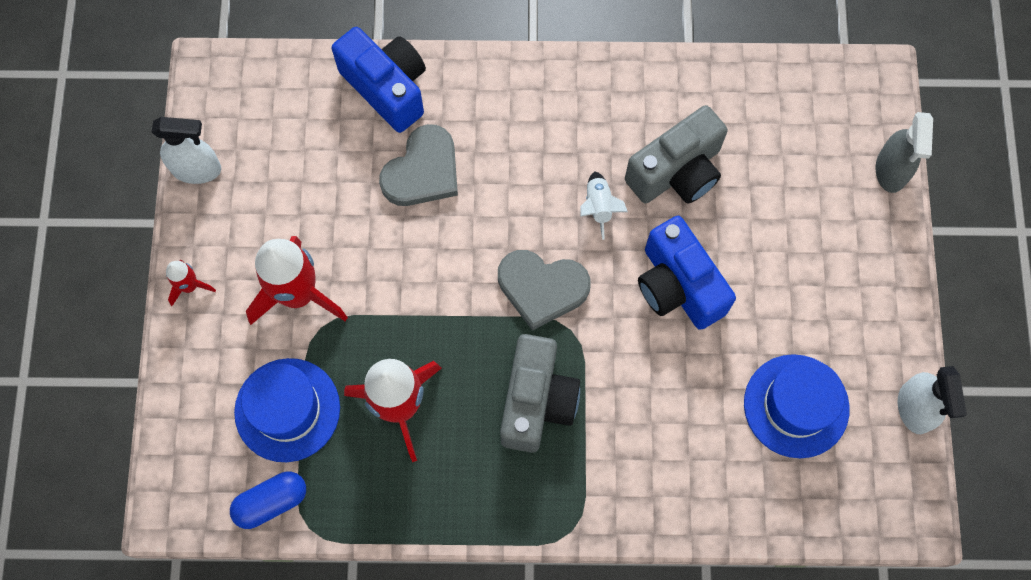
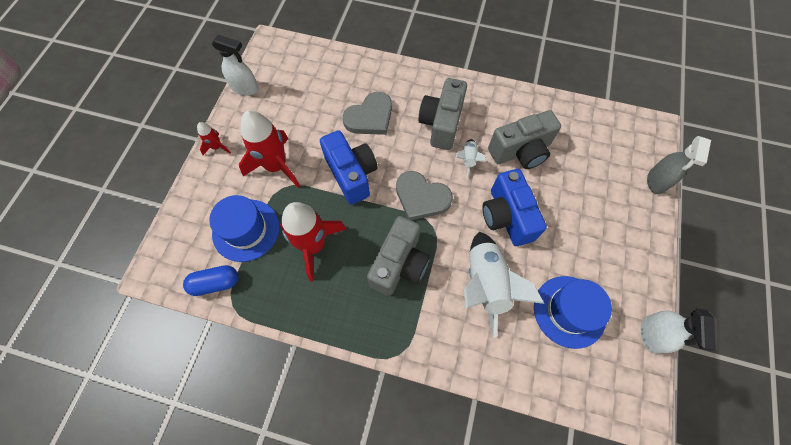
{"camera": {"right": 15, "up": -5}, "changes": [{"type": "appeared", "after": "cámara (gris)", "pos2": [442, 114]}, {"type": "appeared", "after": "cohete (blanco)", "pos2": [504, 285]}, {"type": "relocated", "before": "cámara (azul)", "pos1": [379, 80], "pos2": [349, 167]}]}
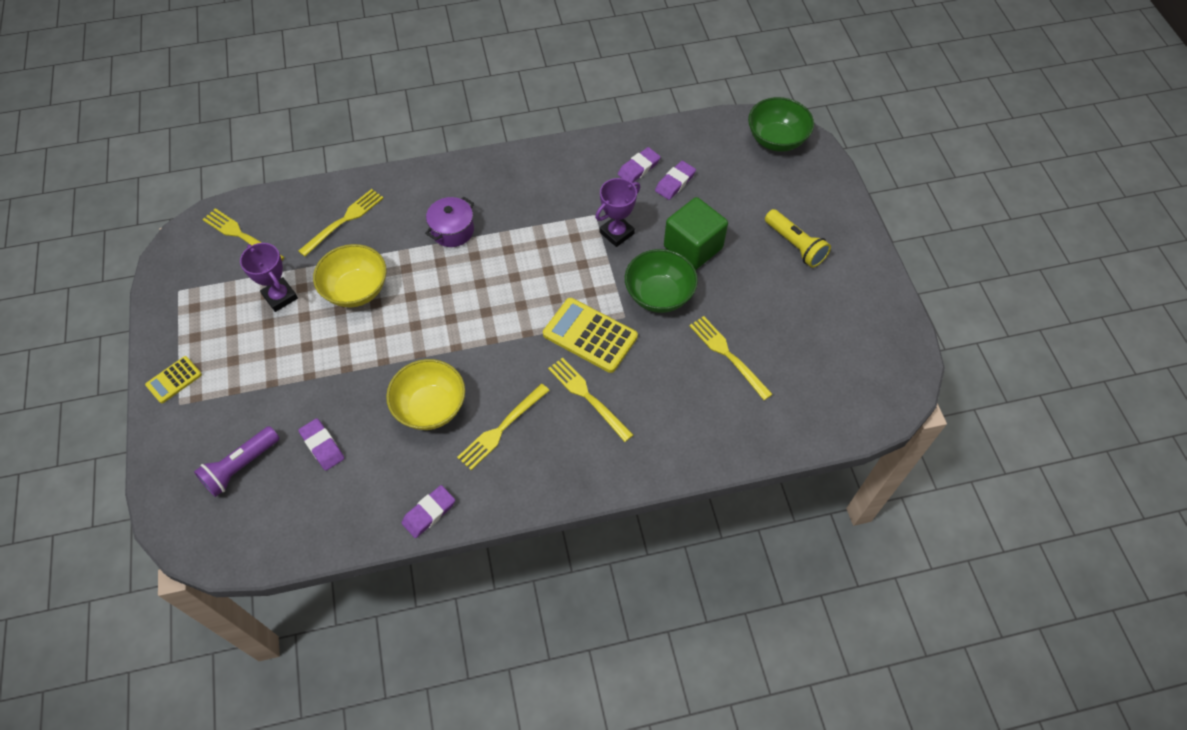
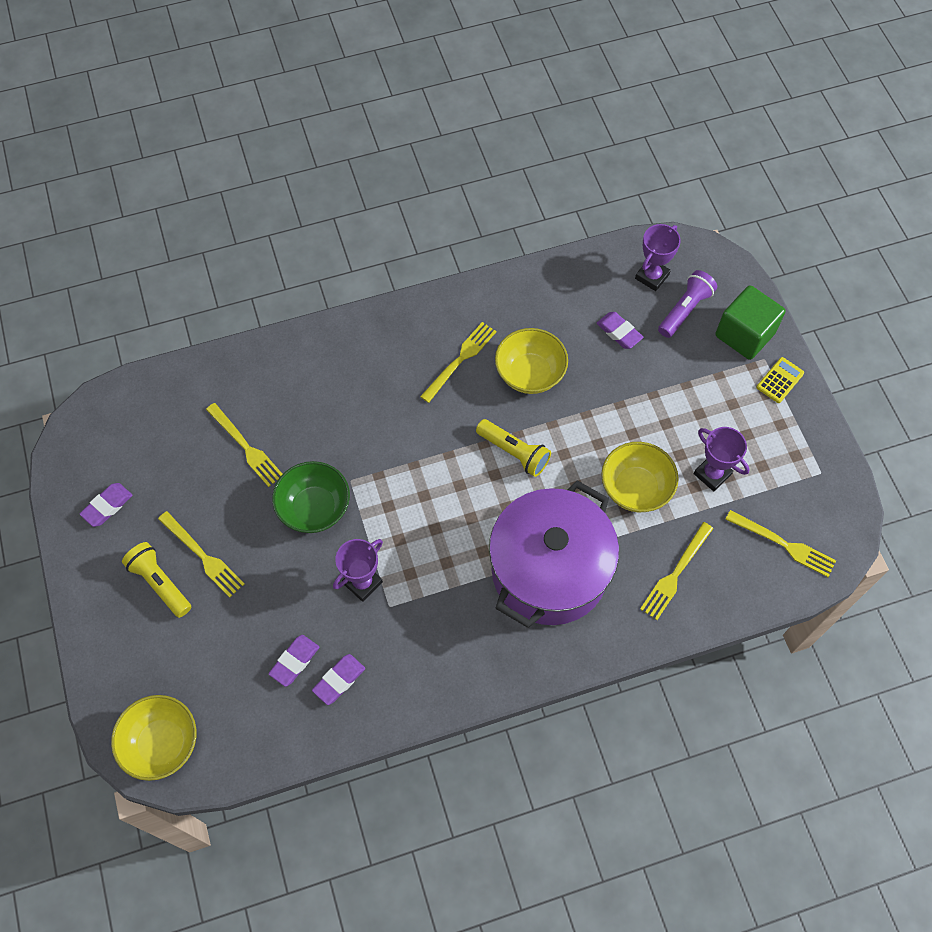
{"camera": {"right": 175, "up": 5}, "changes": [{"type": "missing", "before": "calculadora (amarillo)", "pos1": [590, 335]}, {"type": "appeared", "after": "lámpara de mano (amarillo)", "pos2": [513, 448]}, {"type": "appeared", "after": "trofeo (morado)", "pos2": [658, 257]}, {"type": "relocated", "before": "goma de borrar (morado)", "pos1": [428, 511], "pos2": [106, 505]}, {"type": "relocated", "before": "tenedor (amarillo)", "pos1": [590, 400], "pos2": [201, 554]}, {"type": "relocated", "before": "cubo (verde)", "pos1": [696, 233], "pos2": [750, 323]}, {"type": "colour", "before": "cuenco (verde)", "after": "cuenco (amarillo)", "pos1": [781, 124], "pos2": [154, 738]}, {"type": "size", "before": "olla (morado)", "pos1": [449, 222], "pos2": [554, 554], "scale": 2.37}]}
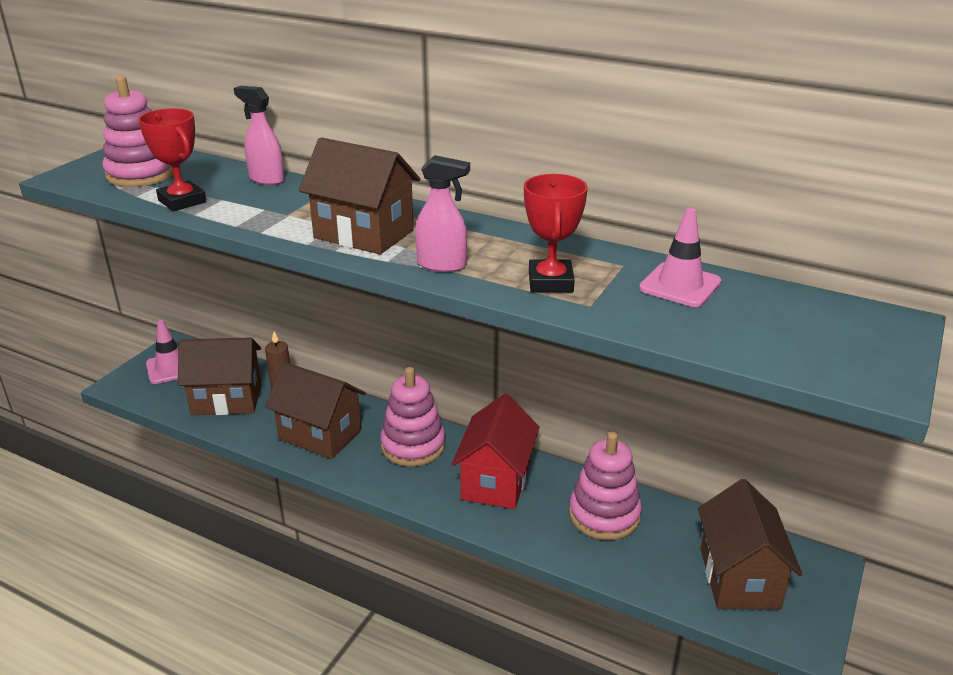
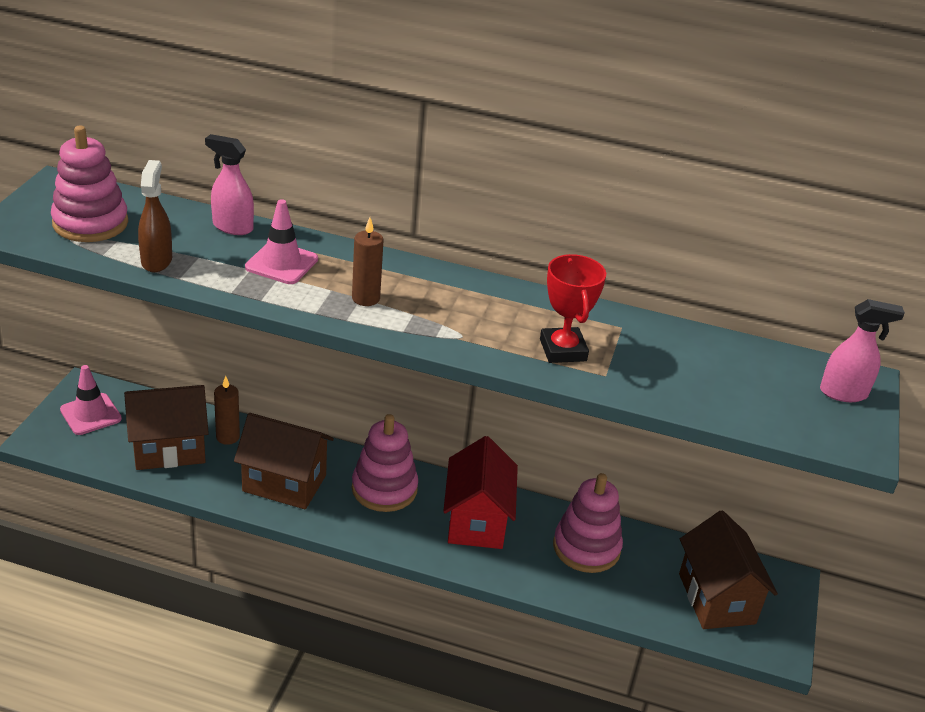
{"camera": {"right": -15, "up": 5}, "changes": [{"type": "relocated", "before": "pulverizador (rosa)", "pos1": [442, 213], "pos2": [862, 350]}, {"type": "relocated", "before": "cono de tráfico (rosa)", "pos1": [680, 257], "pos2": [281, 241]}, {"type": "exchanged", "before": "trofeo (rojo)", "after": "pulverizador (marrón)", "pos1": [172, 159], "pos2": [155, 216]}, {"type": "exchanged", "before": "casa (marrón)", "after": "vela (marrón)", "pos1": [359, 196], "pos2": [368, 262]}]}
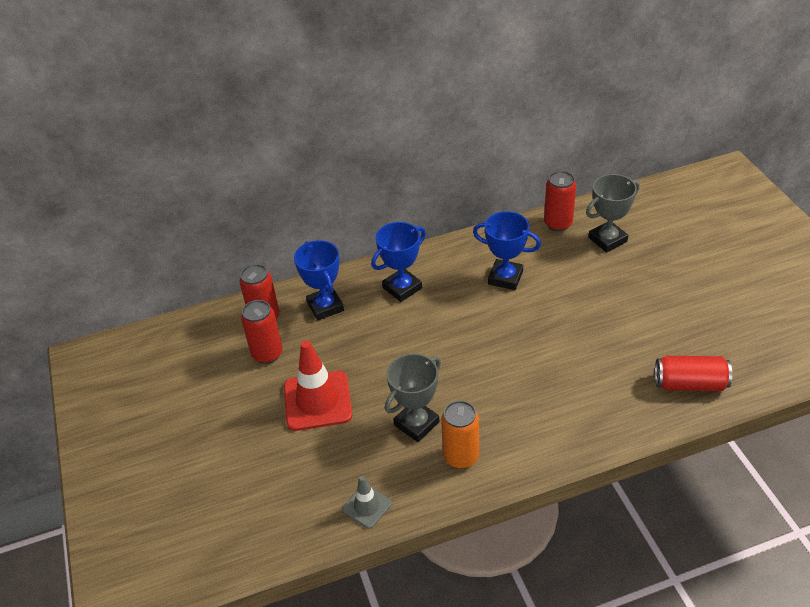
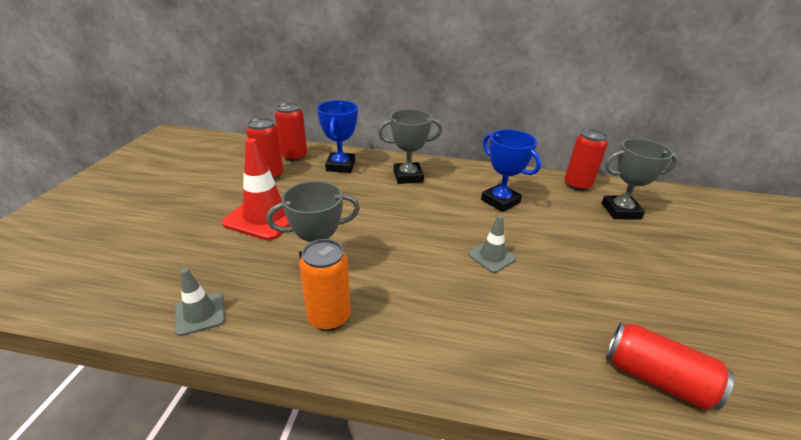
{"camera": {"right": 25, "up": -10}, "changes": [{"type": "appeared", "after": "cono de tráfico (gris)", "pos2": [492, 244]}, {"type": "colour", "before": "trofeo (azul)", "after": "trofeo (gris)", "pos1": [398, 262], "pos2": [410, 146]}]}
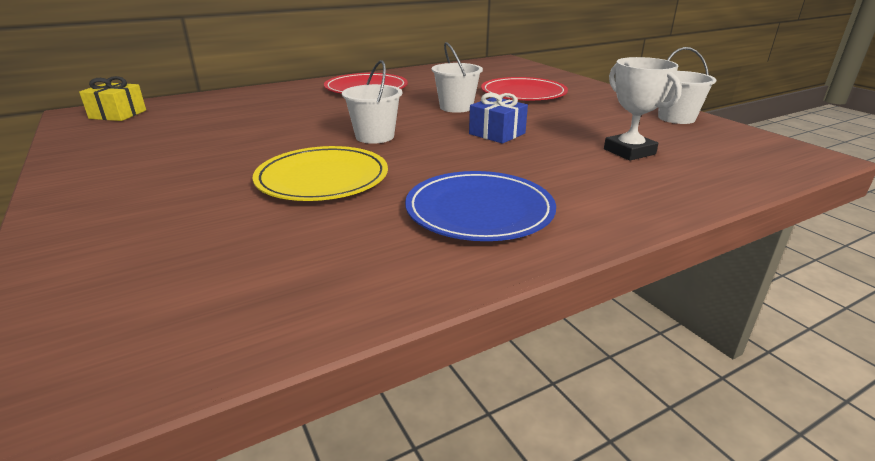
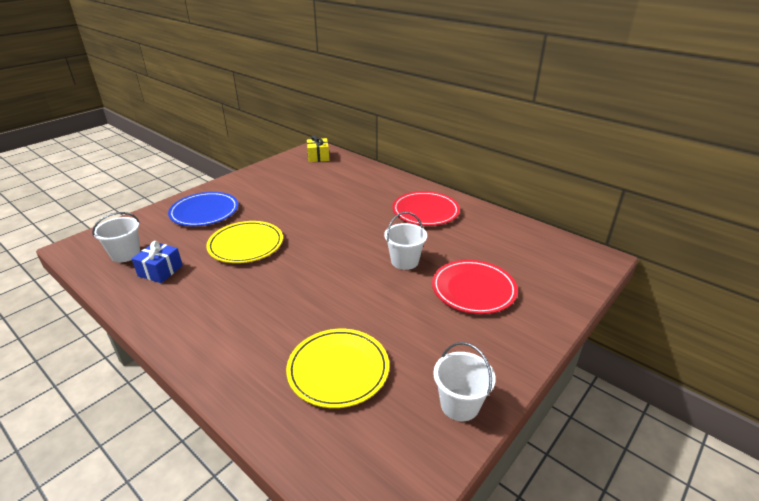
{"camera": {"right": 70, "up": 5}, "changes": [{"type": "relocated", "before": "balde (blanco)", "pos1": [372, 102], "pos2": [116, 237]}, {"type": "relocated", "before": "plato (azul)", "pos1": [480, 206], "pos2": [203, 209]}, {"type": "relocated", "before": "regalo (azul)", "pos1": [498, 118], "pos2": [157, 262]}, {"type": "exchanged", "before": "trofeo (blanco)", "after": "plato (amarillo)", "pos1": [643, 109], "pos2": [337, 368]}]}
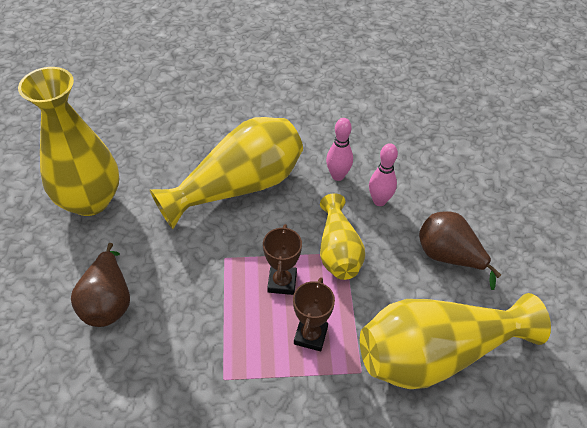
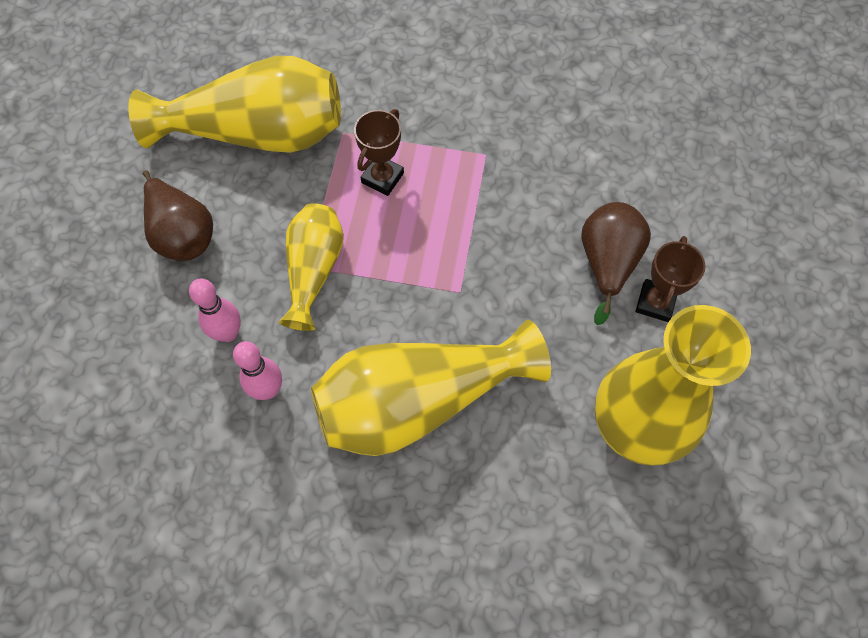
{"camera": {"right": -165, "up": 15}, "changes": [{"type": "relocated", "before": "trofeo (marrón)", "pos1": [282, 259], "pos2": [671, 279]}]}
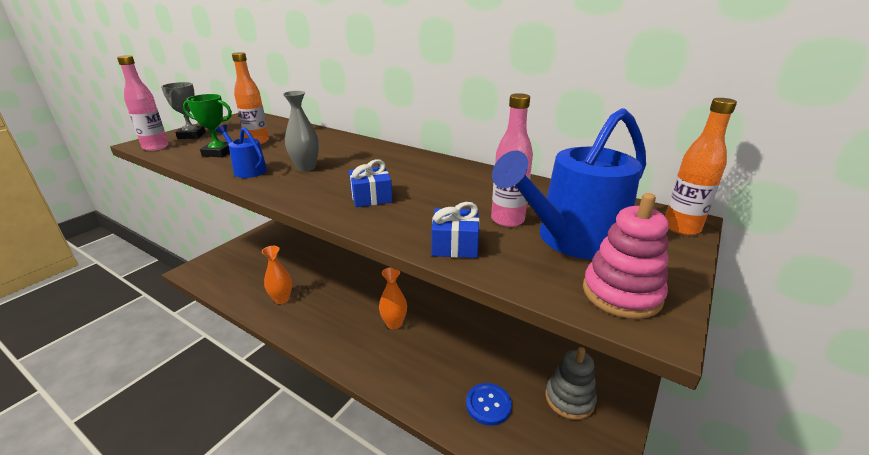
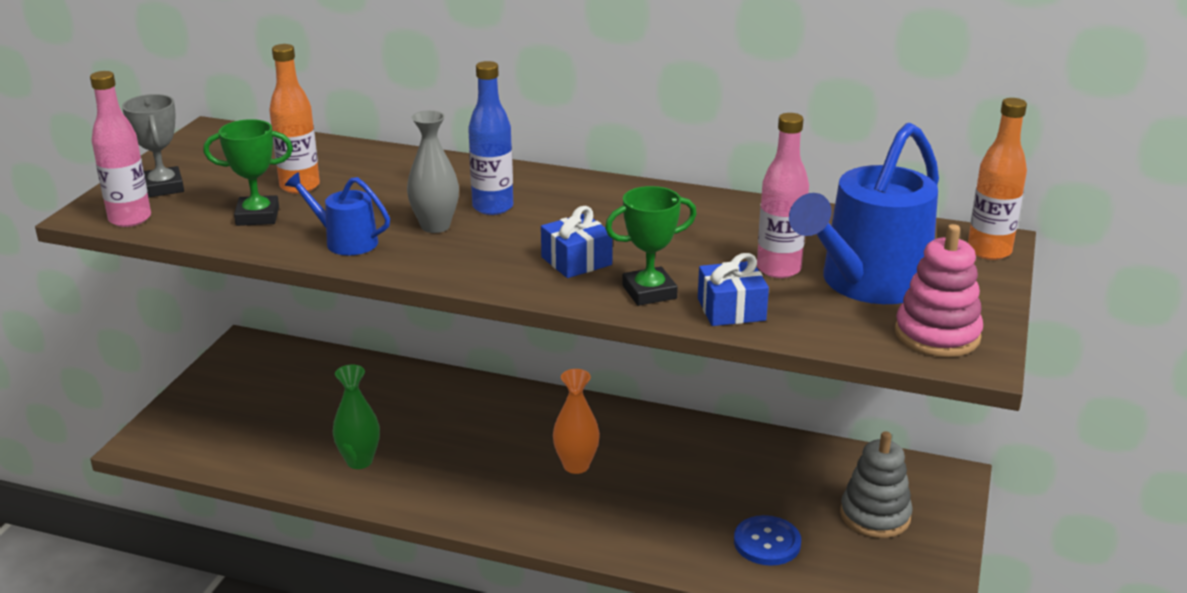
{"camera": {"right": -15, "up": 0}, "changes": [{"type": "appeared", "after": "botella (azul)", "pos2": [490, 138]}, {"type": "appeared", "after": "trofeo (verde)", "pos2": [651, 246]}, {"type": "colour", "before": "florero (naranja)", "after": "florero (verde)", "pos1": [277, 275], "pos2": [356, 417]}]}
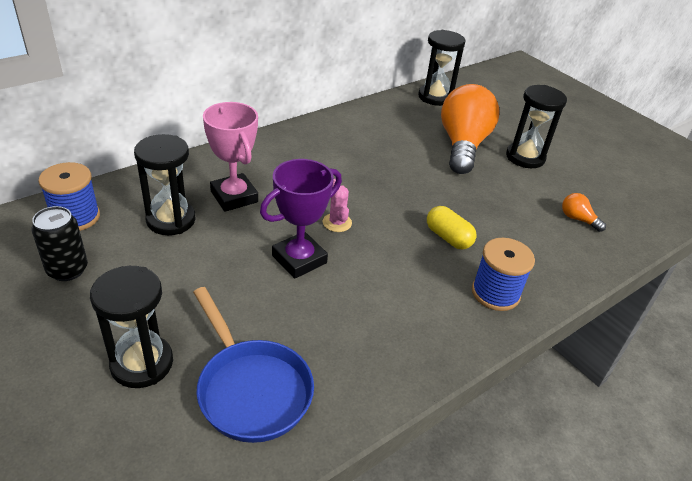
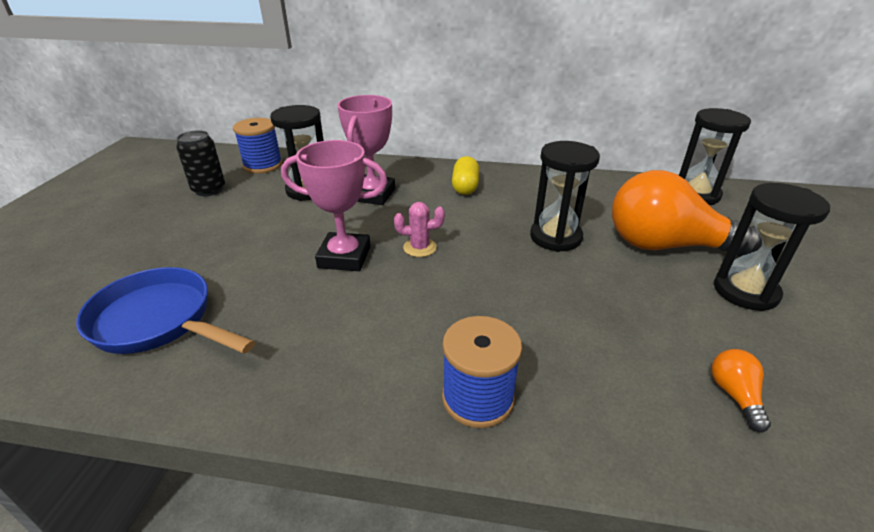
{"camera": {"right": 50, "up": -5}, "changes": [{"type": "relocated", "before": "reloj de arena (negro)", "pos1": [131, 327], "pos2": [565, 196]}, {"type": "relocated", "before": "cápsula (amarillo)", "pos1": [452, 227], "pos2": [465, 175]}, {"type": "colour", "before": "trofeo (morado)", "after": "trofeo (rosa)", "pos1": [301, 219], "pos2": [334, 205]}, {"type": "spun", "before": "sartén (azul)", "pos1": [253, 365], "pos2": [165, 310], "turn": 105}, {"type": "spun", "before": "cactus (rosa)", "pos1": [337, 205], "pos2": [419, 229], "turn": 60}, {"type": "spun", "before": "bombilla (naranja)", "pos1": [470, 129], "pos2": [687, 213], "turn": -135}]}
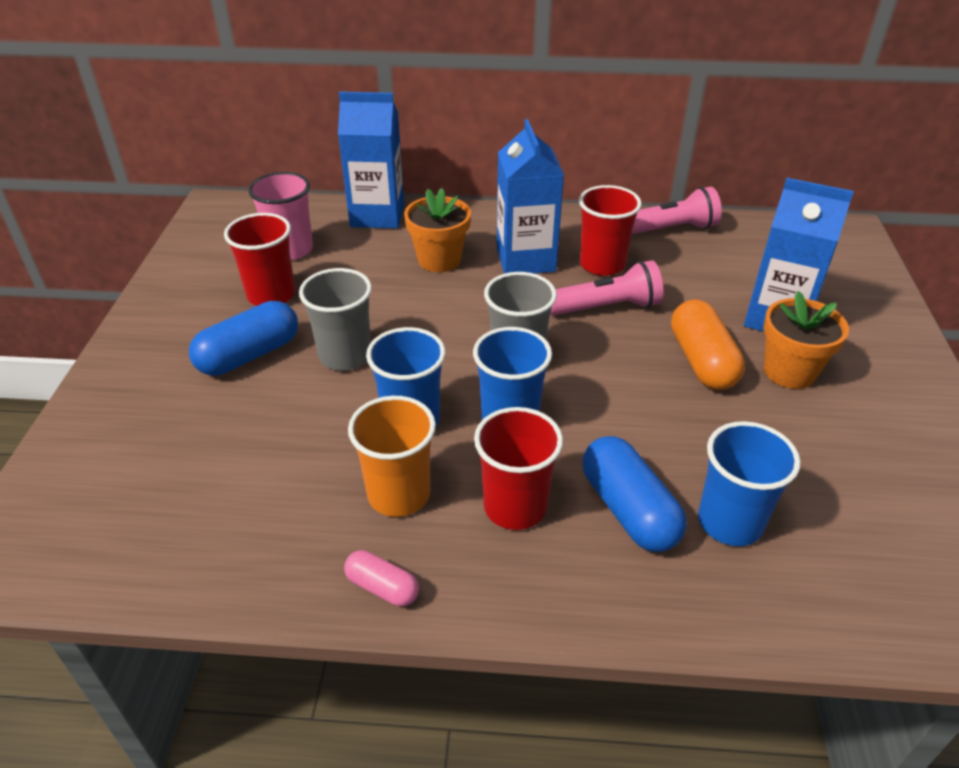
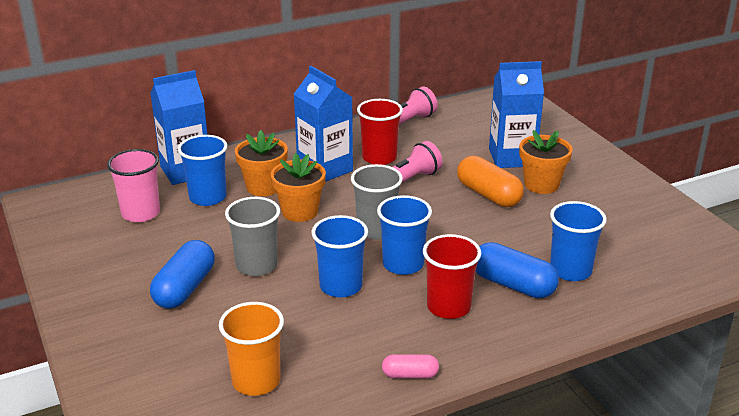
{"camera": {"right": -30, "up": -10}, "changes": [{"type": "missing", "before": "vaso (rojo)", "pos1": [259, 259]}, {"type": "appeared", "after": "vaso (azul)", "pos2": [202, 170]}, {"type": "appeared", "after": "maceta (naranja)", "pos2": [298, 187]}, {"type": "relocated", "before": "vaso (naranja)", "pos1": [392, 456], "pos2": [251, 349]}]}
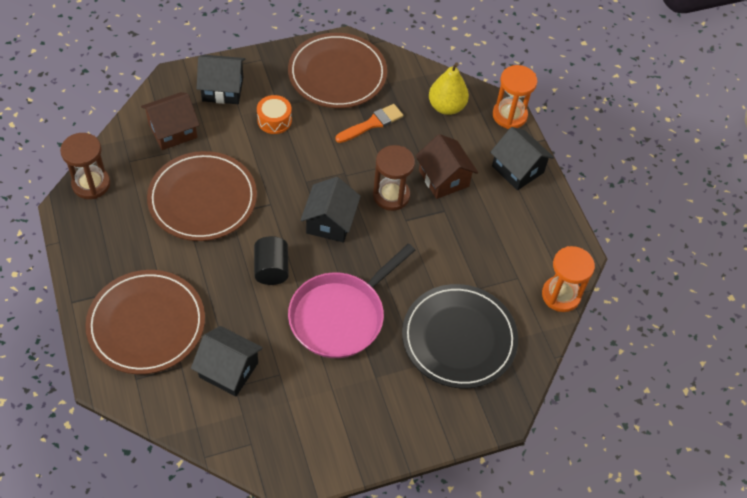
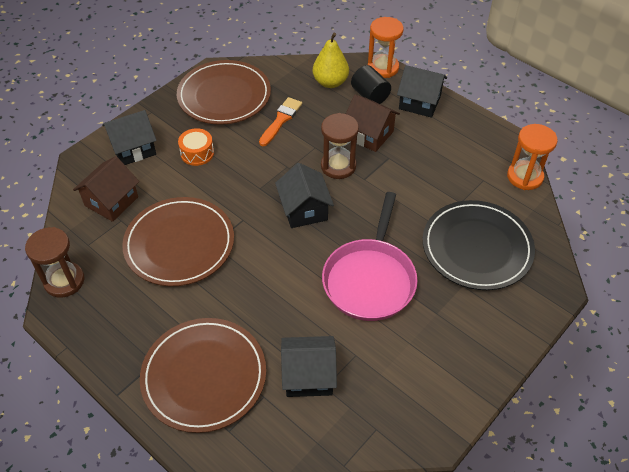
{"camera": {"right": -25, "up": -5}, "changes": [{"type": "relocated", "before": "cilindro (negro)", "pos1": [271, 260], "pos2": [371, 84]}]}
